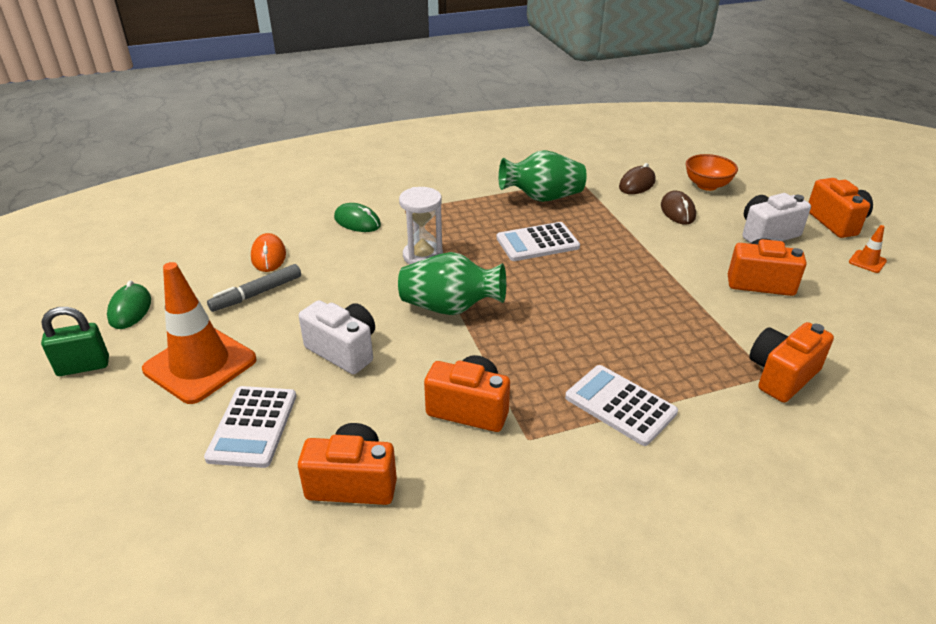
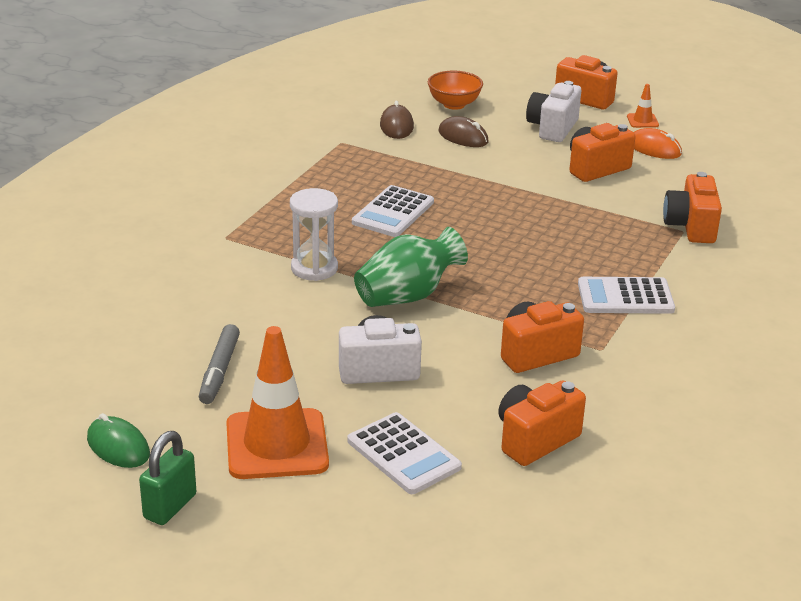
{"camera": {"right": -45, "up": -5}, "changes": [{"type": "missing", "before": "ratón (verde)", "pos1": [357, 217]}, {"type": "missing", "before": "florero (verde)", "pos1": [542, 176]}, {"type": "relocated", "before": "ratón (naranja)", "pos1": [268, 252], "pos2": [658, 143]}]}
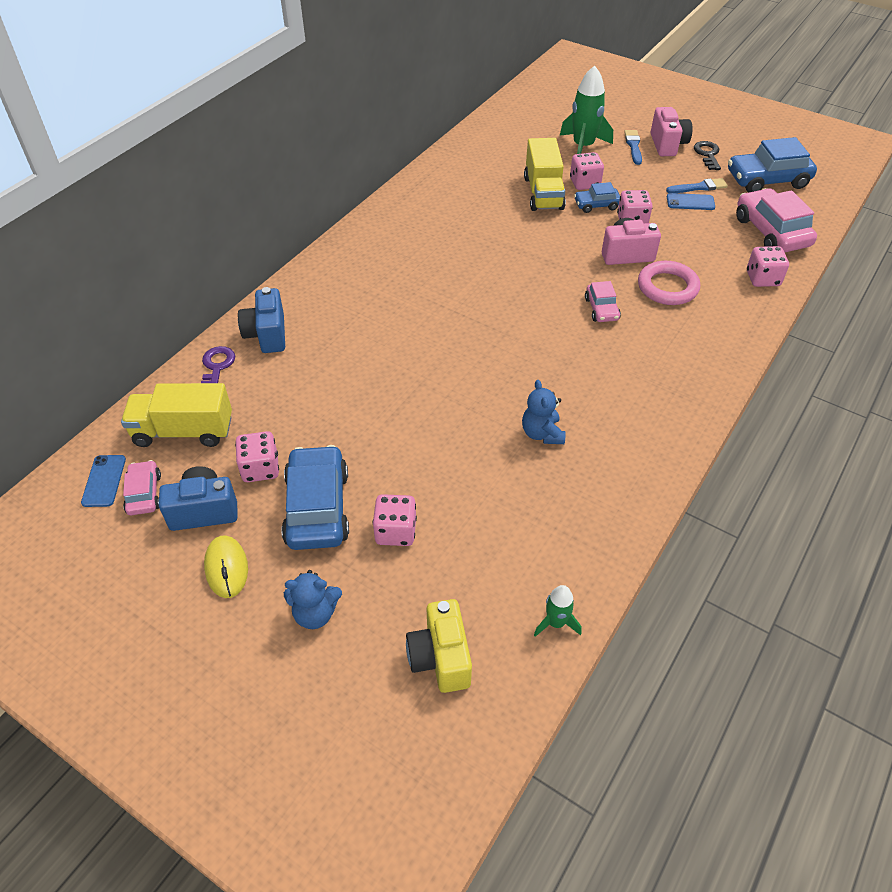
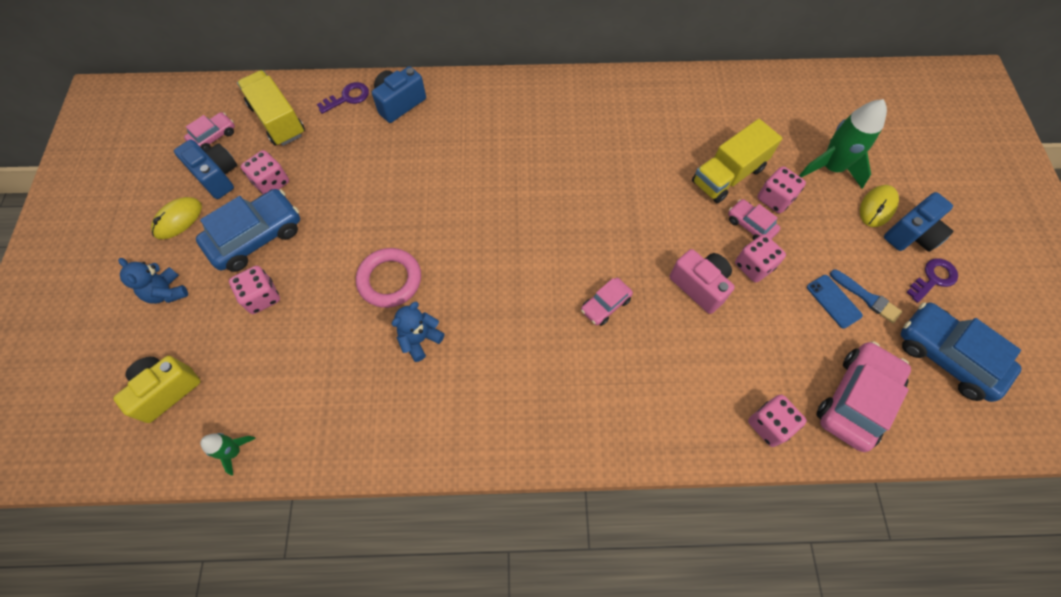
{"camera": {"right": 55, "up": 15}, "changes": [{"type": "missing", "before": "móvil (azul)", "pos1": [103, 481]}, {"type": "relocated", "before": "anillo (rosa)", "pos1": [669, 283], "pos2": [388, 278]}, {"type": "exchanged", "before": "pincel (azul)", "after": "ratón (amarillo)", "pos1": [633, 147], "pos2": [879, 206]}, {"type": "colour", "before": "coche (azul)", "after": "coche (rosa)", "pos1": [597, 197], "pos2": [754, 219]}, {"type": "colour", "before": "cámara (rosa)", "after": "cámara (azul)", "pos1": [672, 131], "pos2": [919, 222]}, {"type": "colour", "before": "llave (negro)", "after": "llave (morado)", "pos1": [707, 155], "pos2": [932, 280]}]}
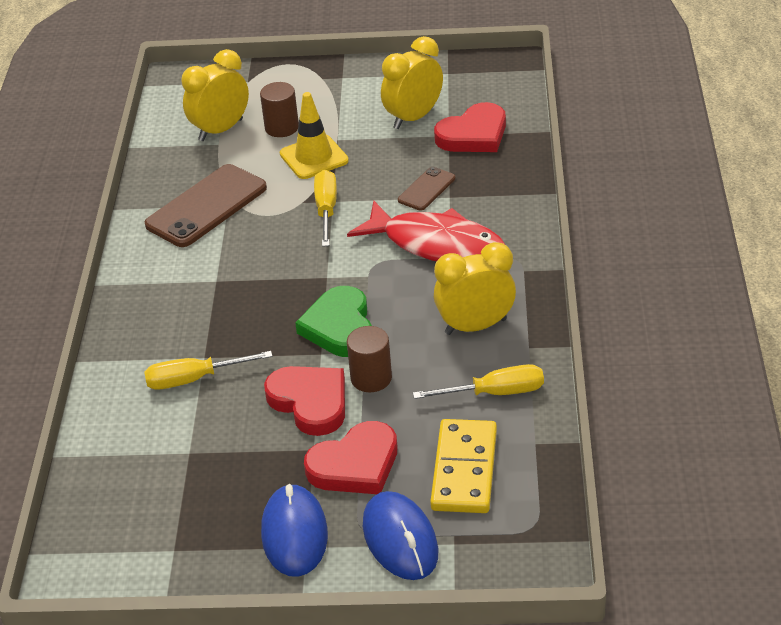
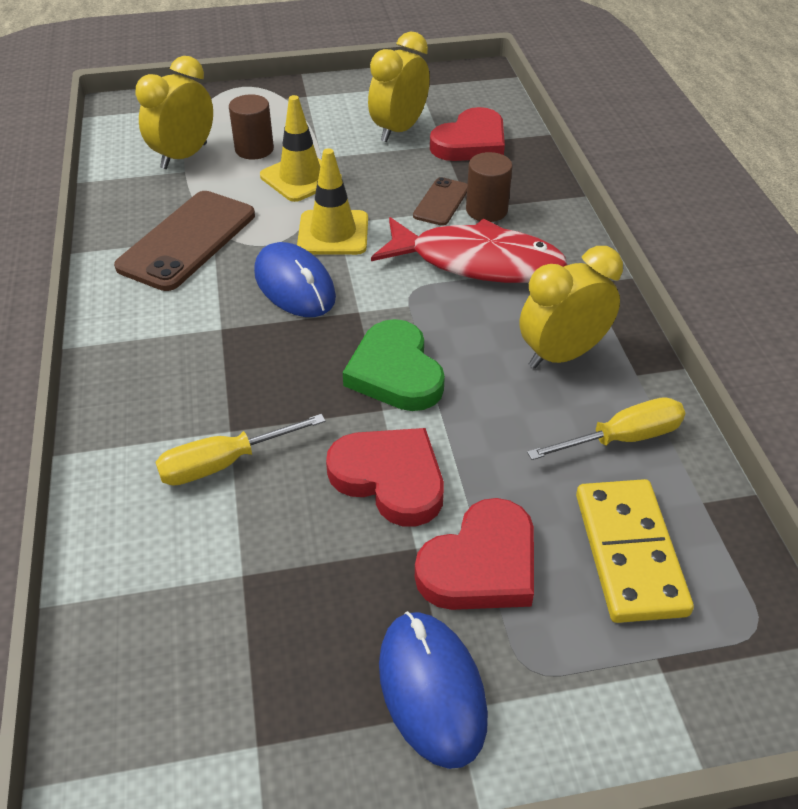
{"camera": {"right": -15, "up": 5}, "changes": [{"type": "relocated", "before": "cilindro (marrón)", "pos1": [369, 359], "pos2": [489, 187]}, {"type": "relocated", "before": "ratón (azul)", "pos1": [400, 535], "pos2": [295, 279]}, {"type": "exchanged", "before": "destornillador (amarillo)", "after": "cono de tráfico (amarillo)", "pos1": [325, 208], "pos2": [332, 201]}]}
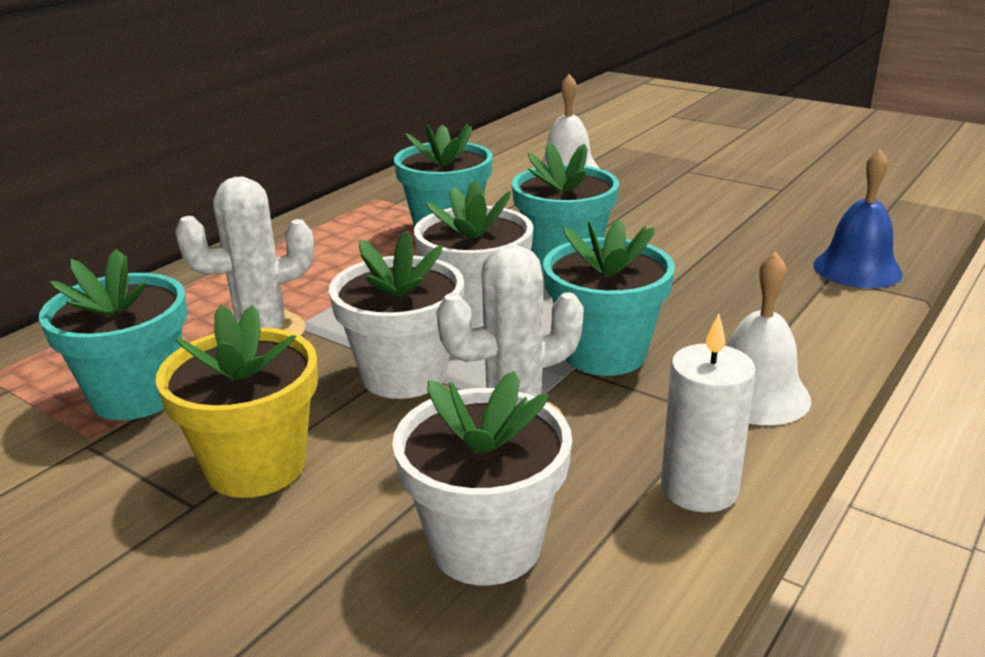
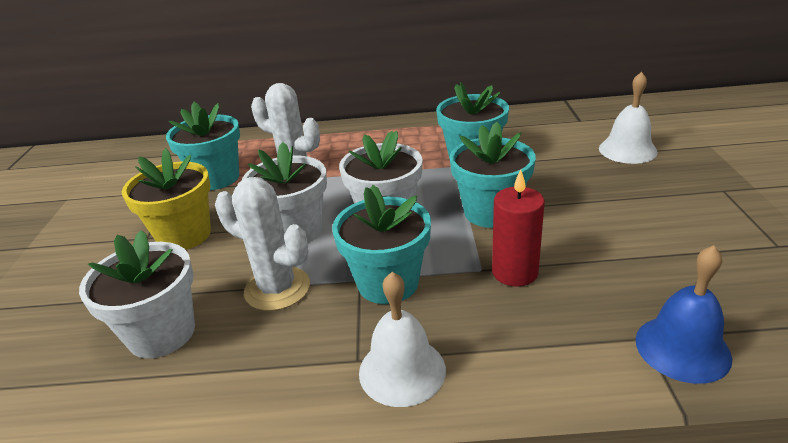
{"camera": {"right": 55, "up": 5}, "changes": [{"type": "missing", "before": "vela (blanco)", "pos1": [708, 413]}, {"type": "appeared", "after": "vela (rojo)", "pos2": [518, 228]}]}
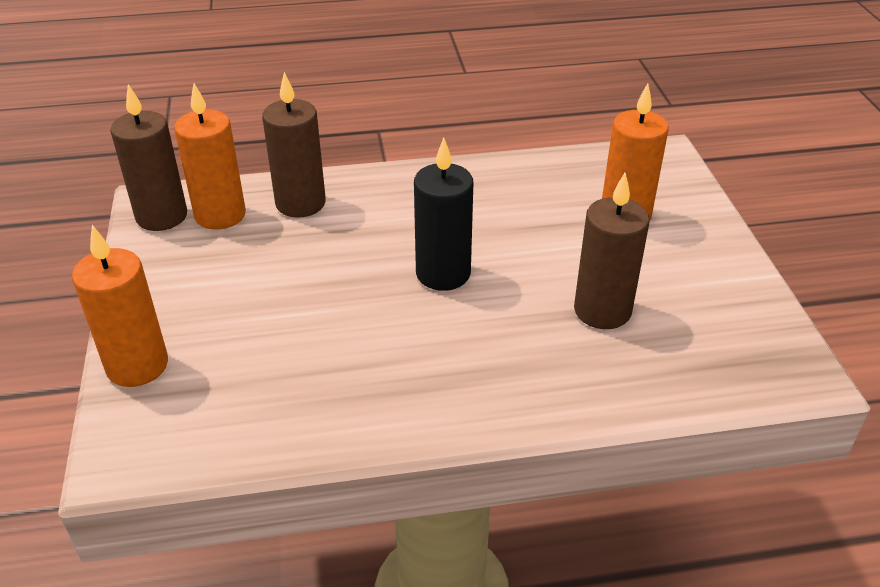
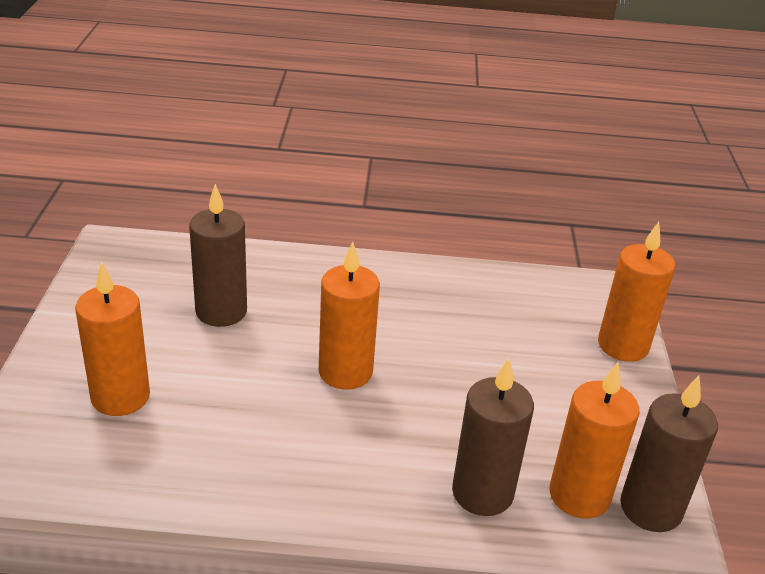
{"camera": {"right": -170, "up": -5}, "changes": [{"type": "colour", "before": "vela (negro)", "after": "vela (naranja)", "pos1": [443, 214], "pos2": [349, 316]}]}
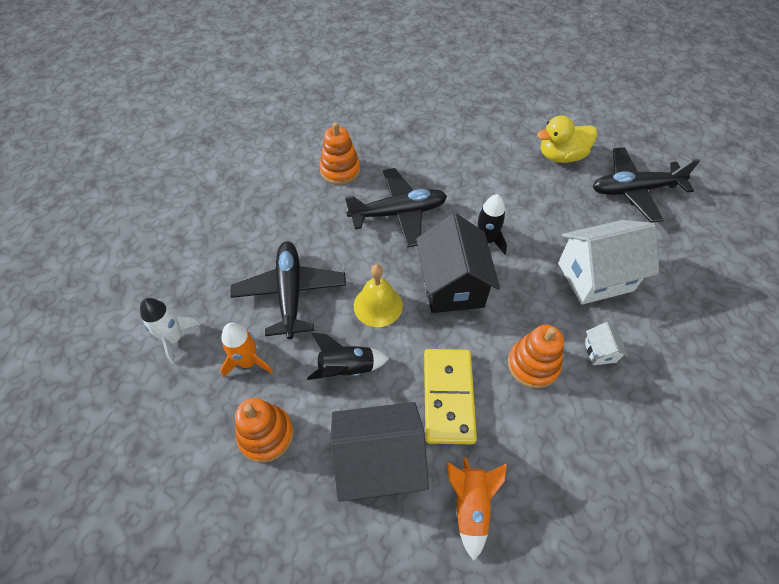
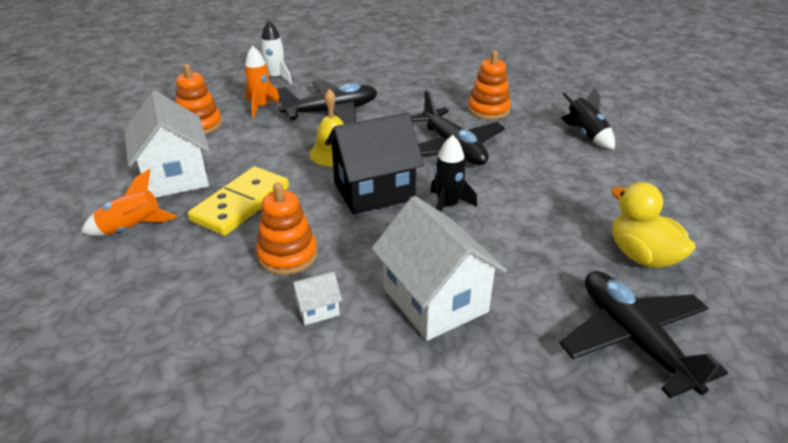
{"camera": {"right": 75, "up": -20}, "changes": [{"type": "relocated", "before": "cohete (negro)", "pos1": [348, 356], "pos2": [587, 118]}, {"type": "colour", "before": "casa (negro)", "after": "casa (blanco)", "pos1": [379, 452], "pos2": [167, 144]}, {"type": "spun", "before": "ficha de dominó (amarillo)", "pos1": [450, 396], "pos2": [238, 201], "turn": -45}]}
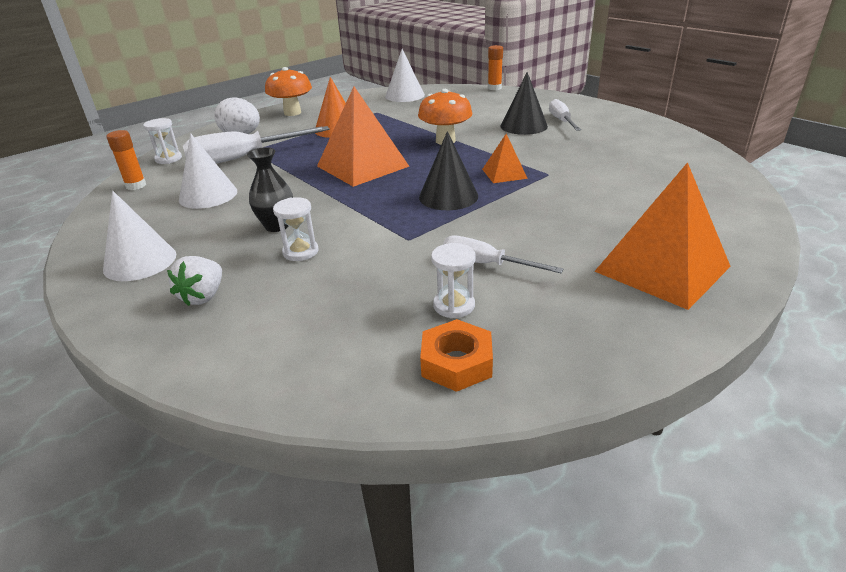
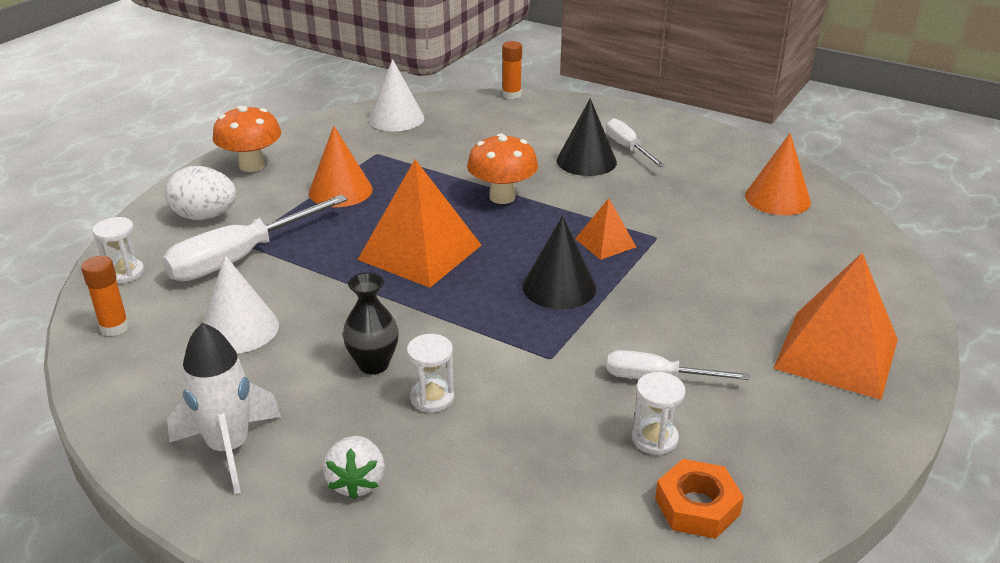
{"camera": {"right": -20, "up": 0}, "changes": [{"type": "appeared", "after": "cono (naranja)", "pos2": [778, 174]}, {"type": "exchanged", "before": "cono (blanco)", "after": "cohete (blanco)", "pos1": [139, 236], "pos2": [224, 408]}]}
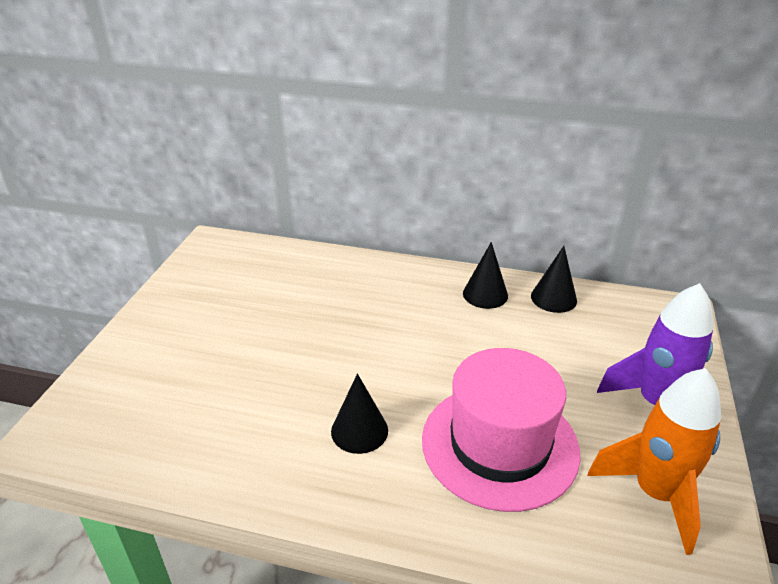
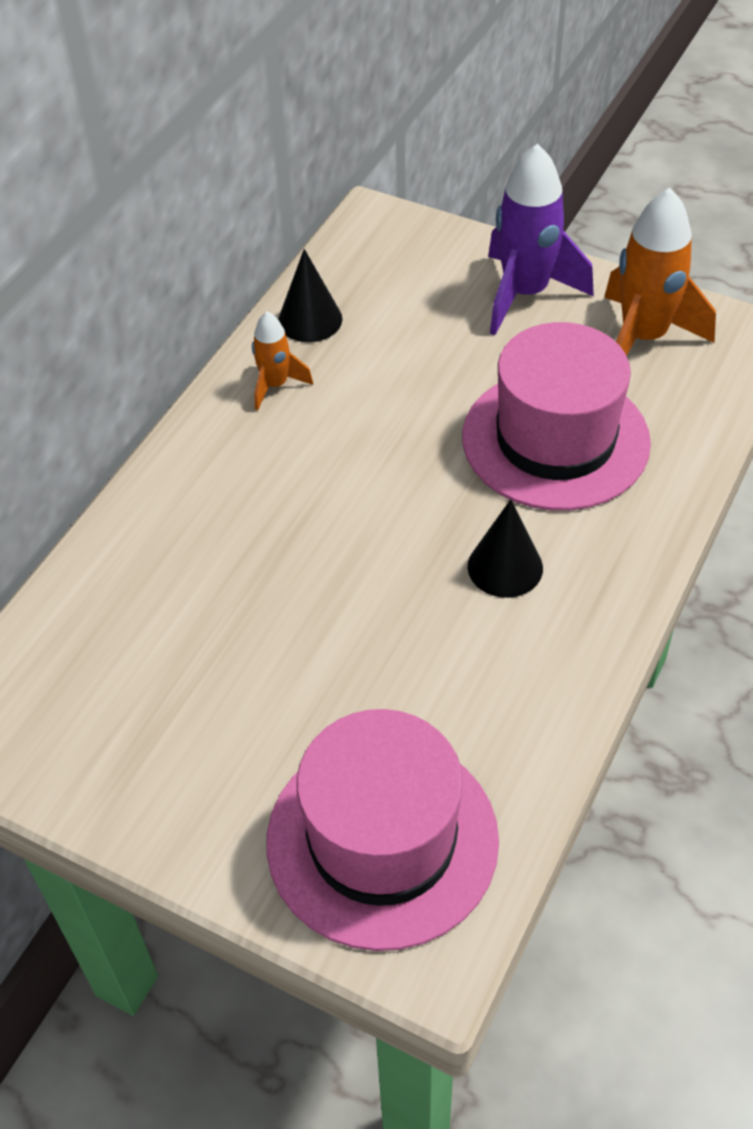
{"camera": {"right": -75, "up": 15}, "changes": [{"type": "appeared", "after": "sombrero (rosa)", "pos2": [382, 830]}, {"type": "exchanged", "before": "cono (negro)", "after": "cohete (naranja)", "pos1": [485, 275], "pos2": [282, 361]}]}
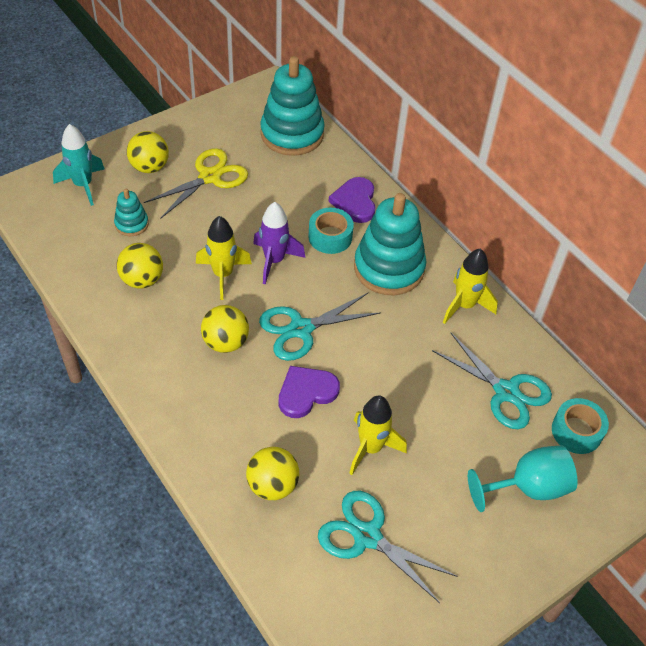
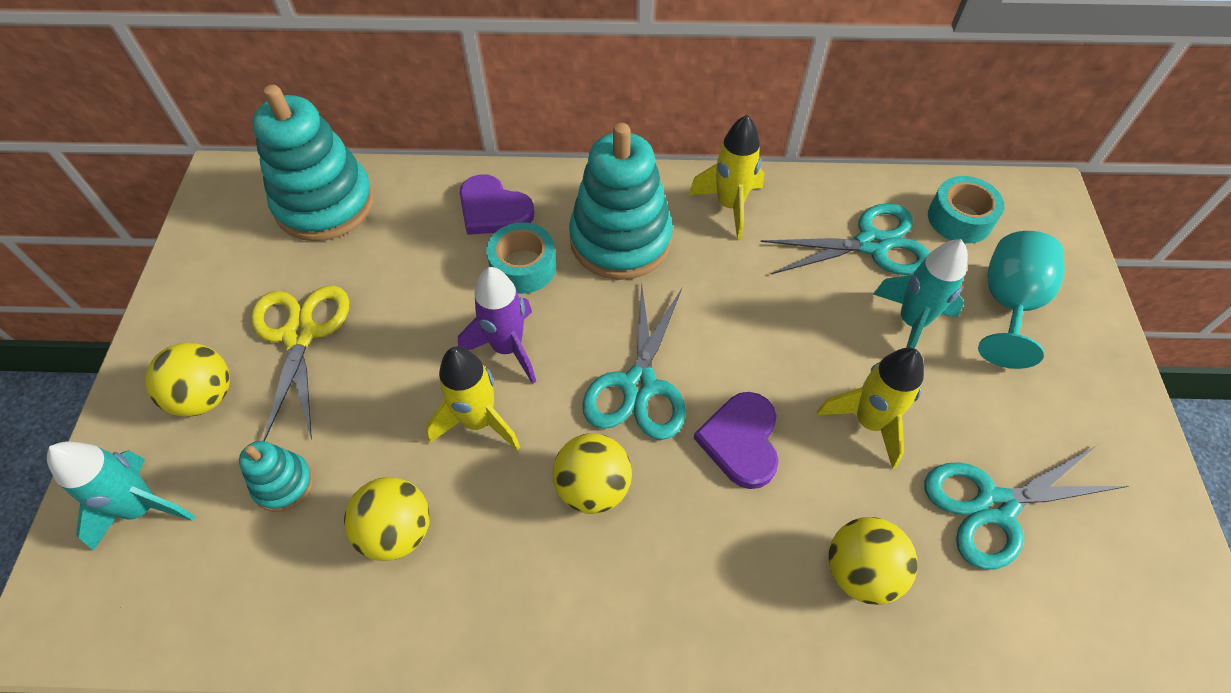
{"camera": {"right": -50, "up": 5}, "changes": [{"type": "appeared", "after": "cohete (turquesa)", "pos2": [920, 293]}]}
